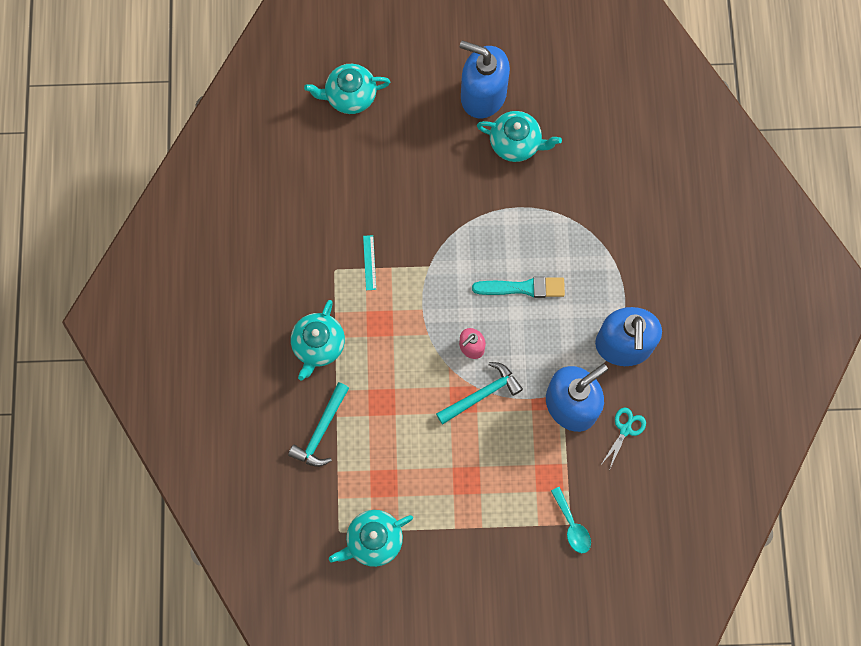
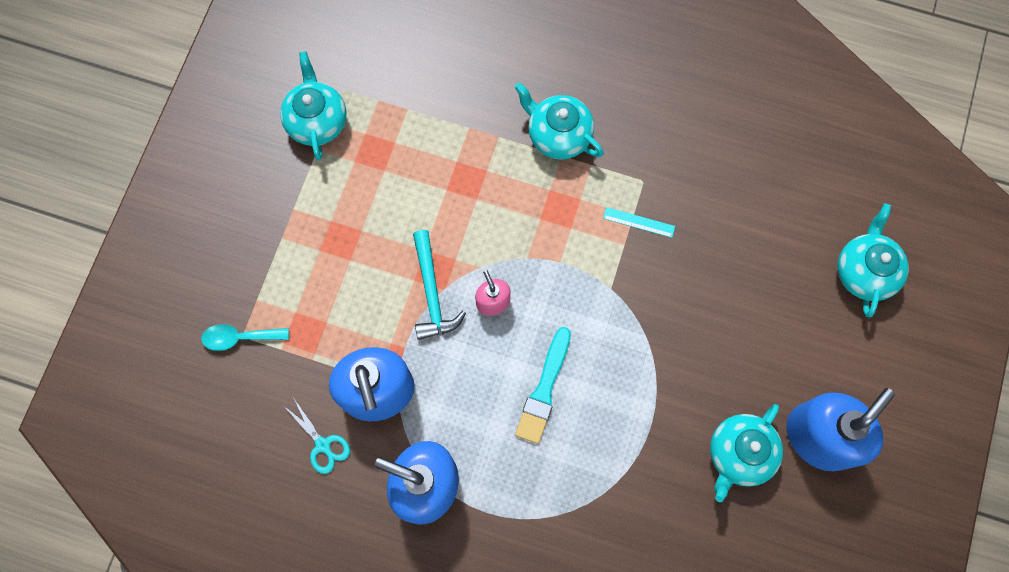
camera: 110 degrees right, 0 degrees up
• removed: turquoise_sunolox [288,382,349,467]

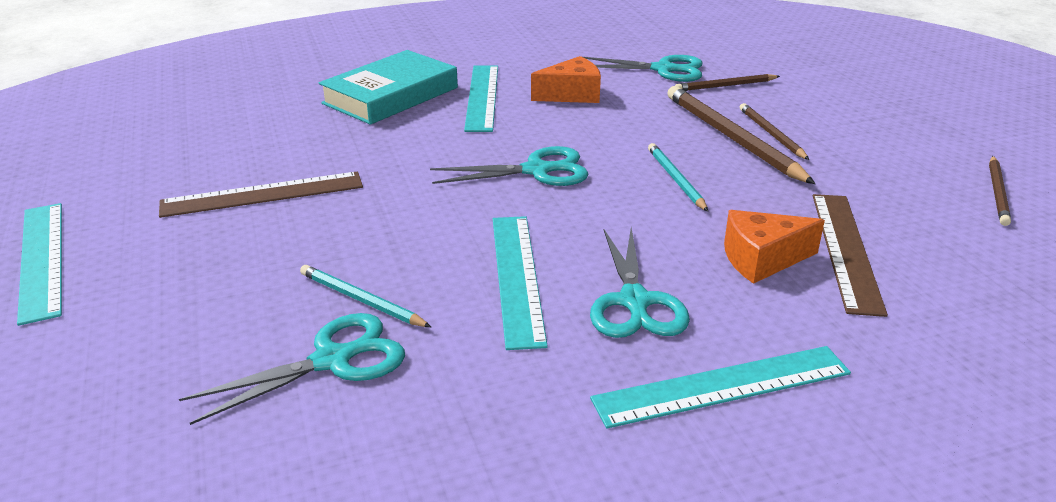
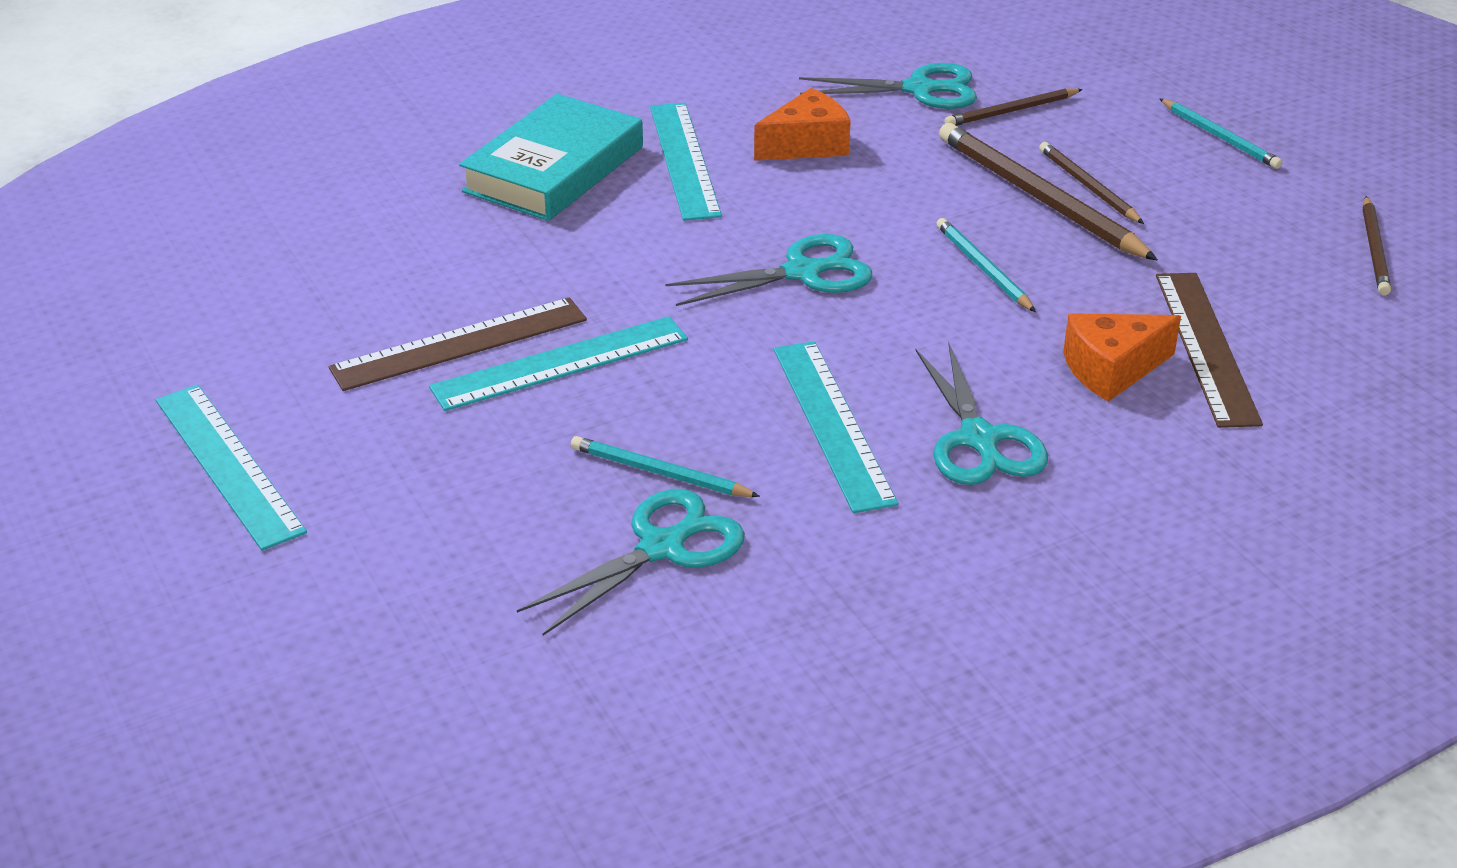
camera: 10 degrees left, 5 degrees up
• moved: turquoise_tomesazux [590,346,851,429] to [429,316,688,411]
• added: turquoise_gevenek [1159,98,1283,169]

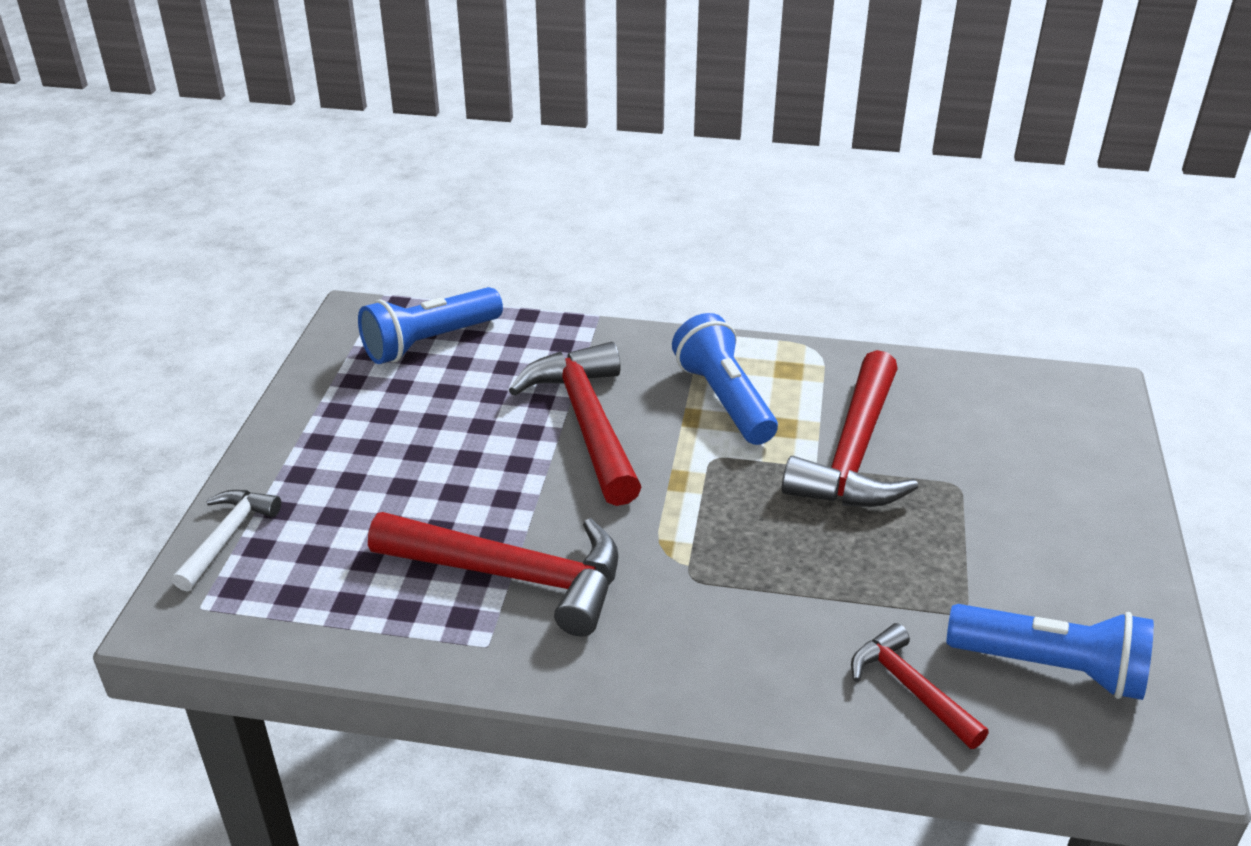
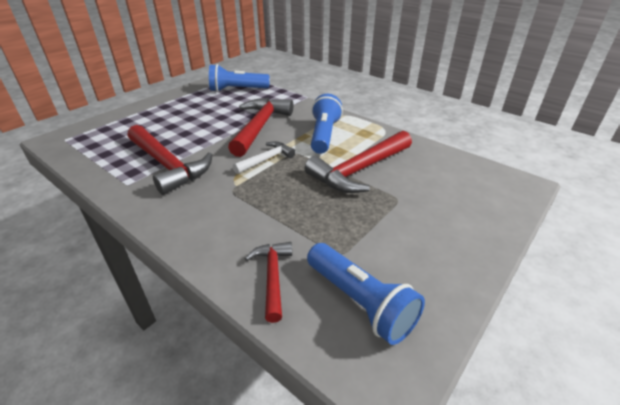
camera: 30 degrees right, 0 degrees up
• moved: white_sunolox [172,490,281,592] to [233,141,295,174]

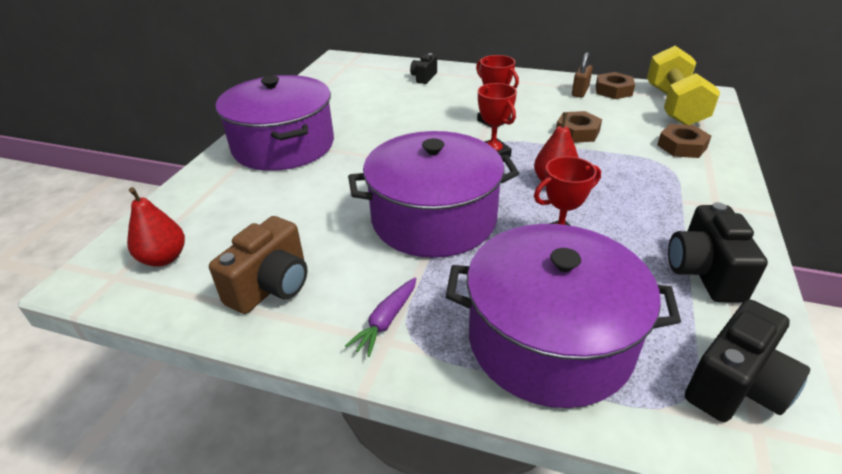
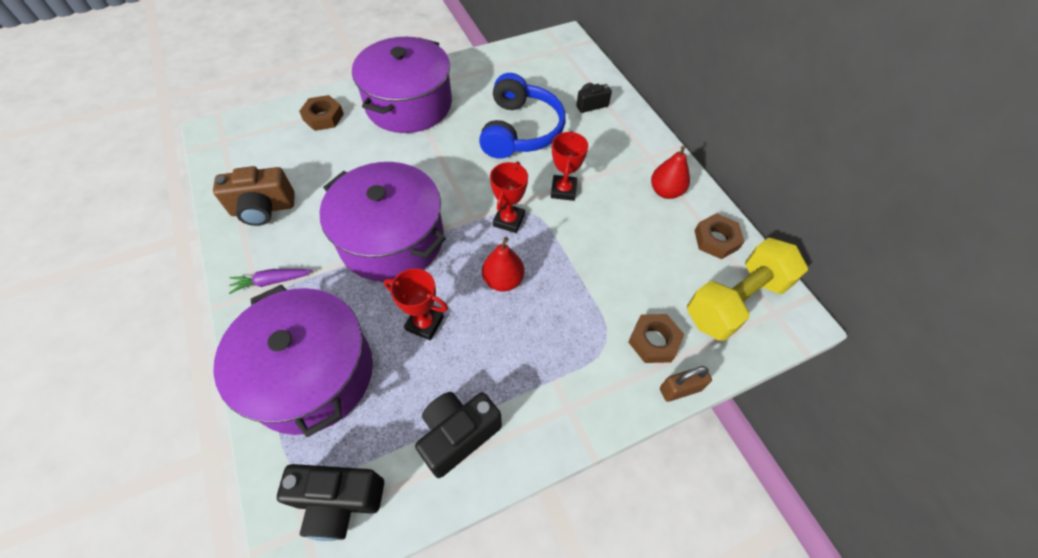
camera: 45 degrees right, 20 degrees up
• moved: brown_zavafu [572,52,593,98] to [660,366,712,402]
• moved: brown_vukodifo [556,111,602,143] to [299,95,344,131]
• moved: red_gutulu [127,187,185,267] to [651,146,690,199]
• added: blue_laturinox [479,73,566,159]

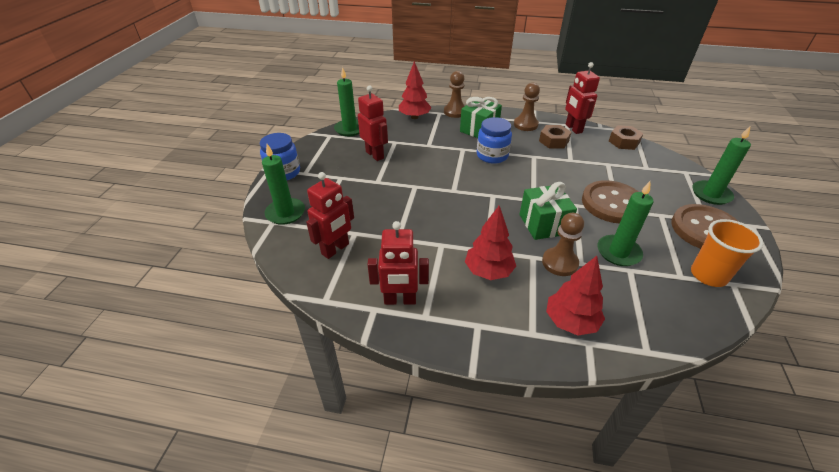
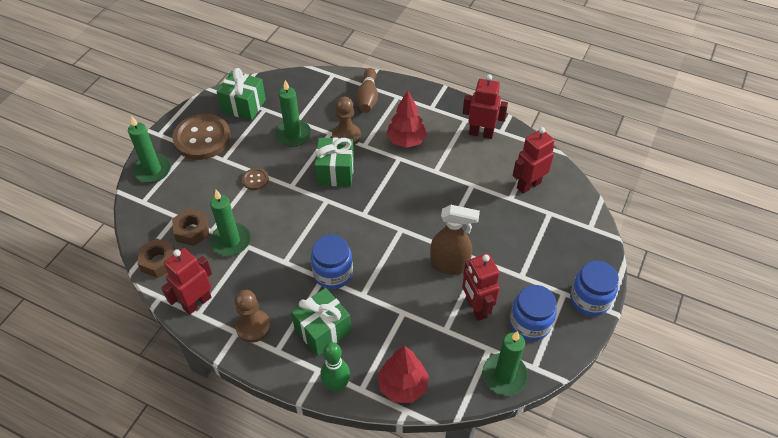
camera: 165 degrees left, 10 degrees up
• turned: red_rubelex [565,62,600,134] = [161,248,212,315] 135 degrees counterclockwise
• replaced: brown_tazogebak [444,71,465,118] to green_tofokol [320,342,350,392]
• moved: brown_vukodifo [539,125,571,149] to [172,209,209,246]
• moved: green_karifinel [262,144,305,225] to [210,190,251,256]
• resized: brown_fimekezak [582,180,639,223] = [242,168,269,190] x0.45
• replaced: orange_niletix [691,219,763,287] to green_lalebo [217,68,266,121]
• replaced: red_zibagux [546,256,605,336] to brown_tofokol [356,68,378,113]
• added: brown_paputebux [430,205,480,275]
• added: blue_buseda [510,285,557,341]

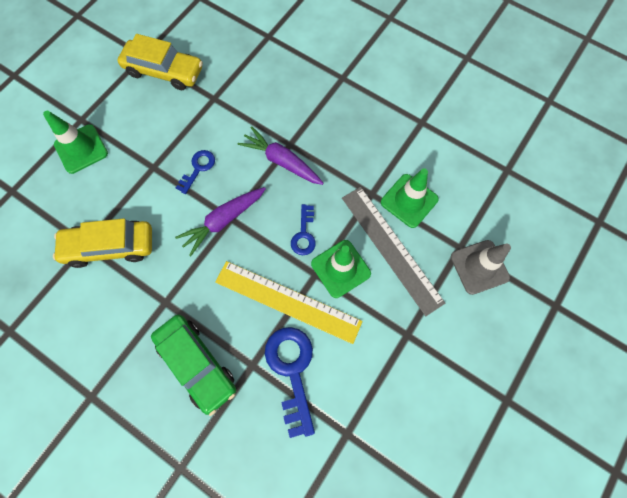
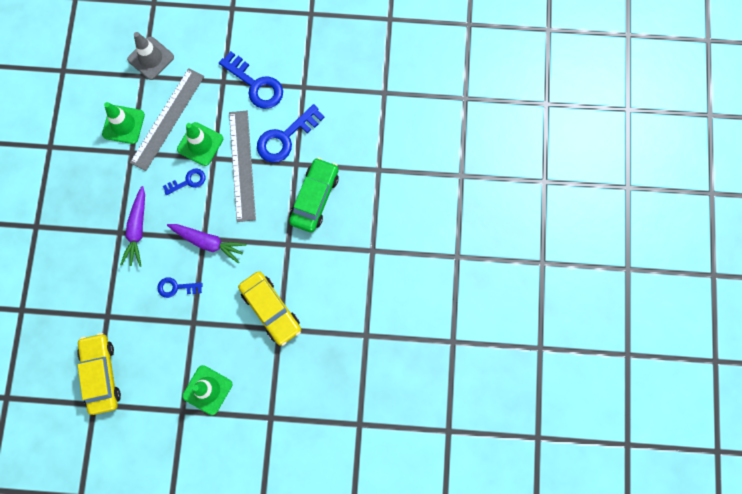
camera: 120 degrees left, 5 degrees up
• recoloured: yellow_tomesazux [215,261,363,344] to grey_tomesazux [229,111,256,222]
• added: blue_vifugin [219,51,283,109]

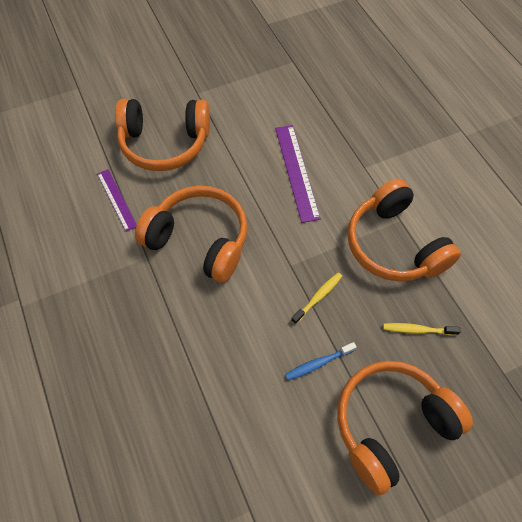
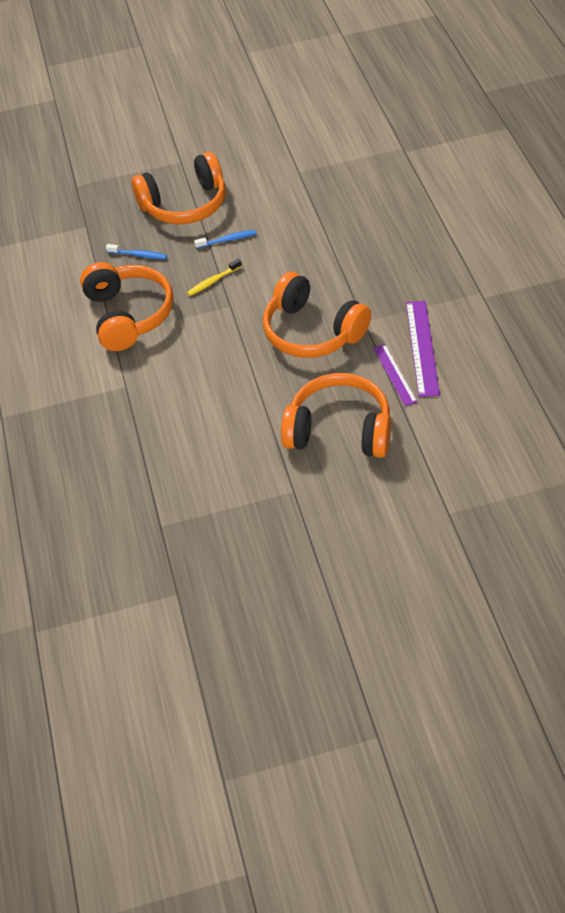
camera: 165 degrees left, 10 degrees down
• moved: purple_tomesazux [275,125,321,223] to [406,301,440,397]
• recoloured: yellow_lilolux [383,323,460,336] to blue_lilolux [106,244,167,259]

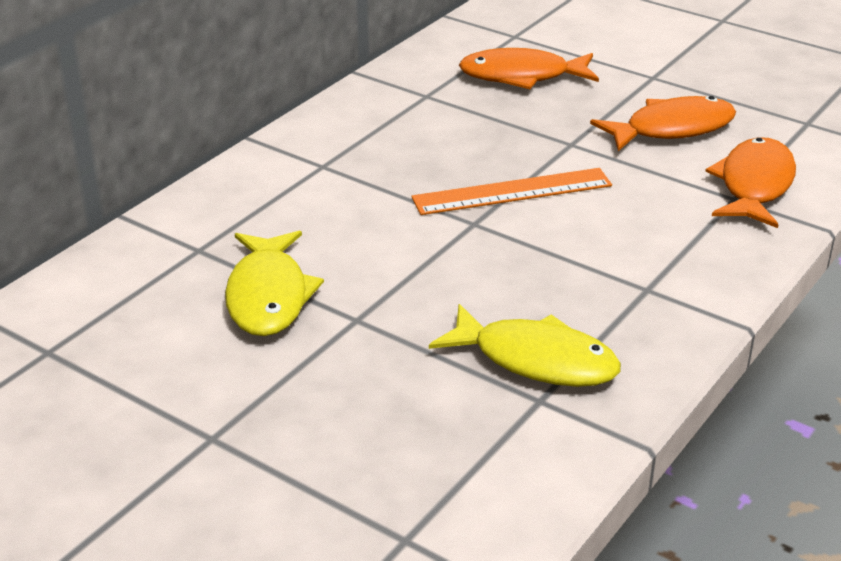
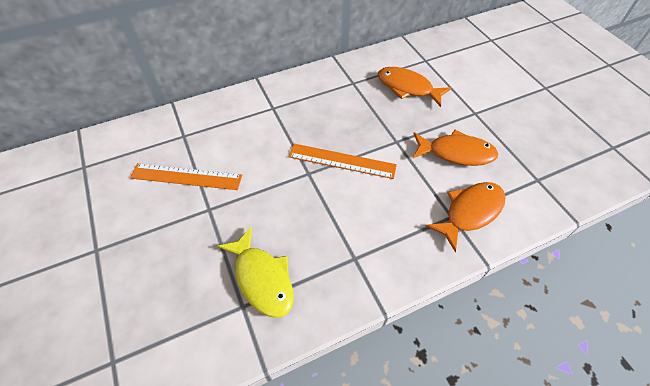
camera: 30 degrees right, 20 degrees up
• replaced: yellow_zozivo [225,230,324,336] to orange_tomesazux [130,163,242,190]

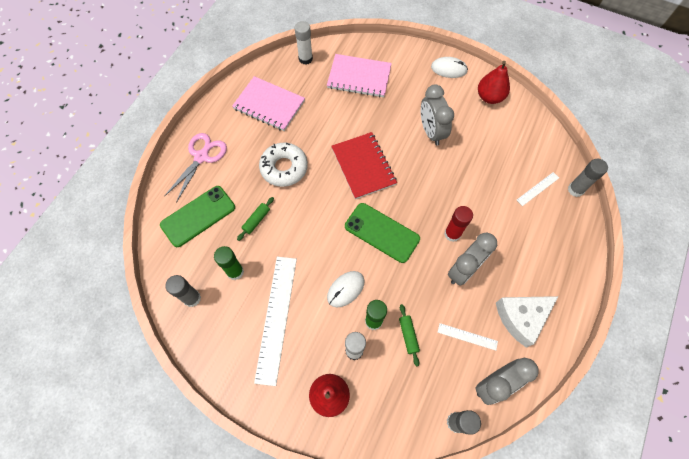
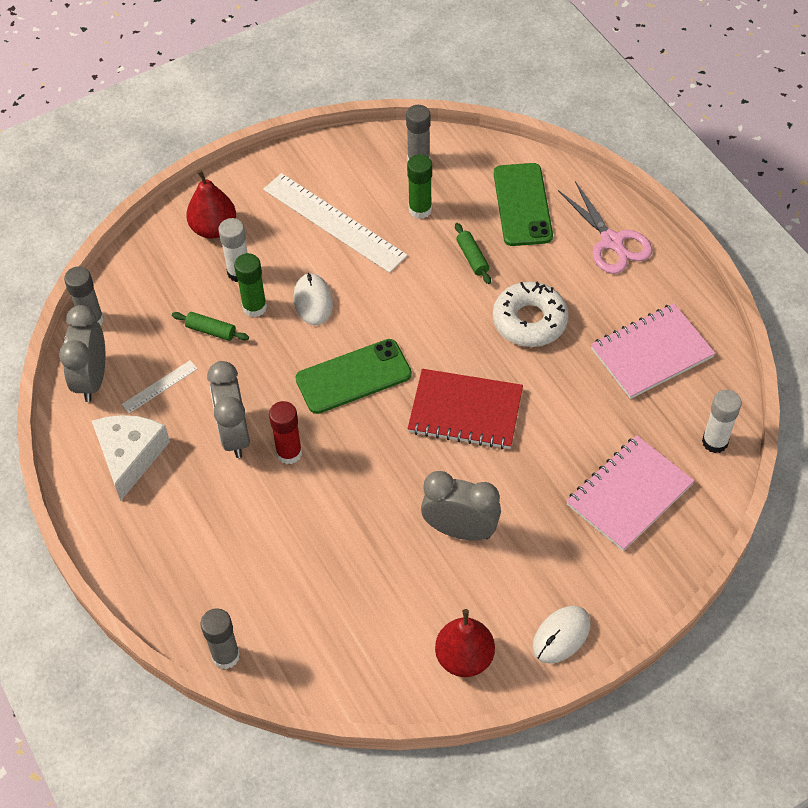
camera: 125 degrees right, 10 degrees down
• removed: white_tomesazux [517,172,559,206]

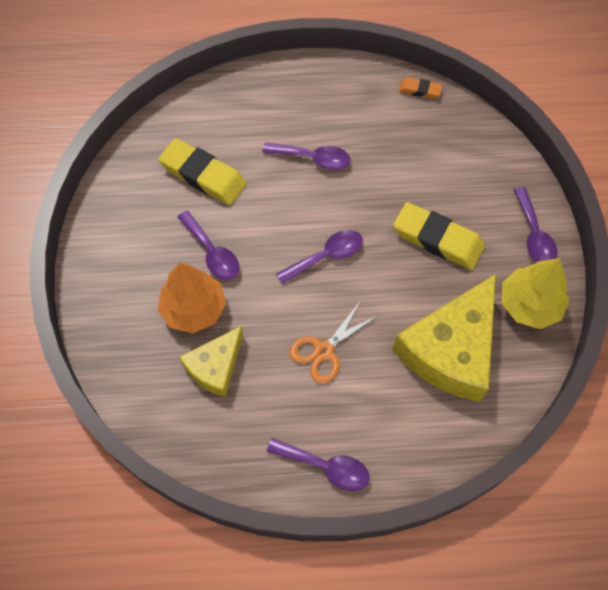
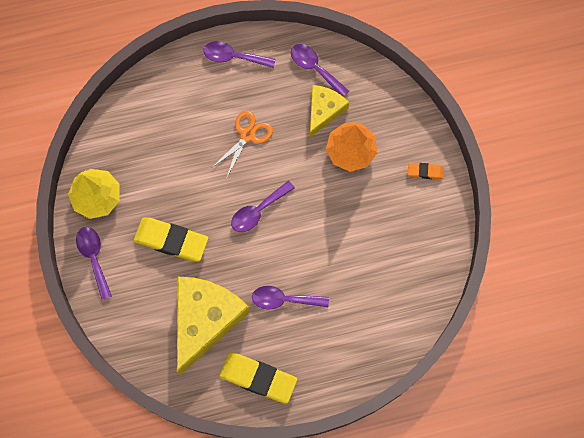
camera: 170 degrees right, 10 degrees up
• moved: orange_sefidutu [398,77,442,99] to [408,163,444,179]
• moved: yellow_sefidutu [158,138,247,205] to [219,352,297,404]
• moved: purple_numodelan [177,211,239,280] to [291,44,349,97]
• moved: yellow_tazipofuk [393,274,496,402] to [177,277,250,375]

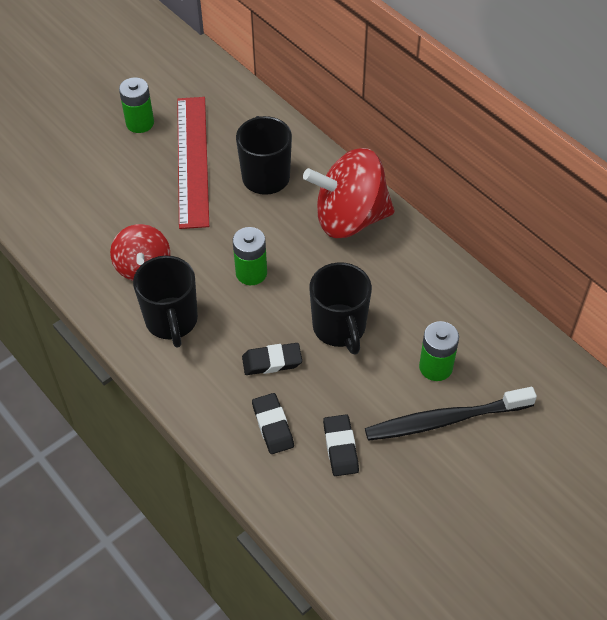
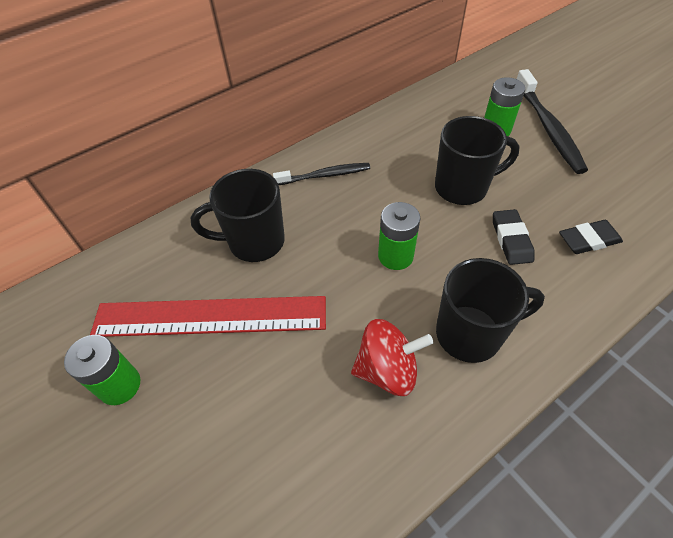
camera: 85 degrees left, 0 degrees up
• replaced: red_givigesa [303,148,395,238] to black_lilolux [273,163,370,185]
• removed: black_sefidutu [323,414,359,476]

